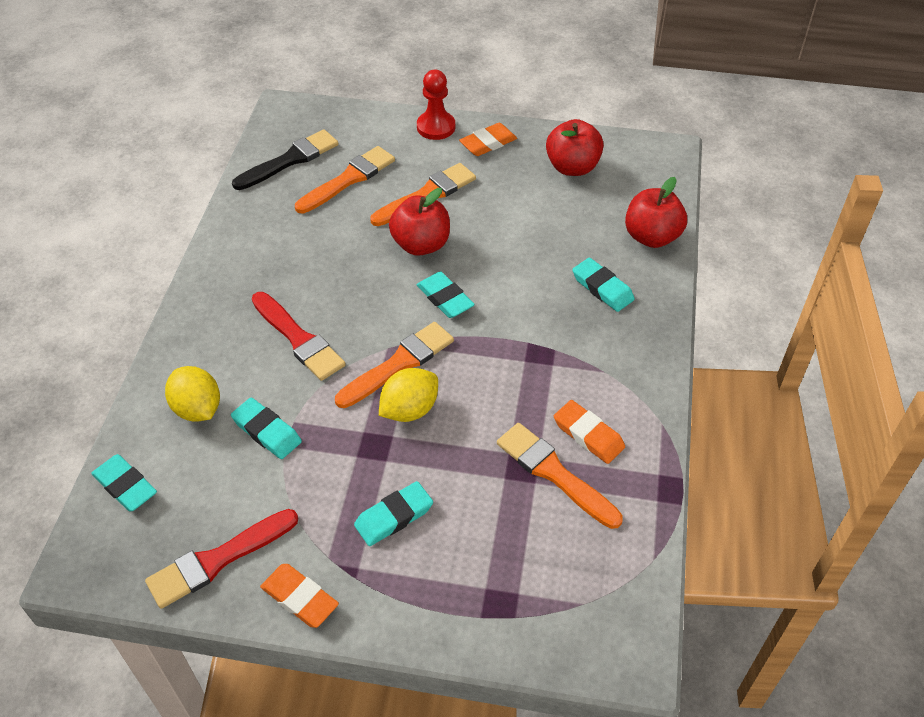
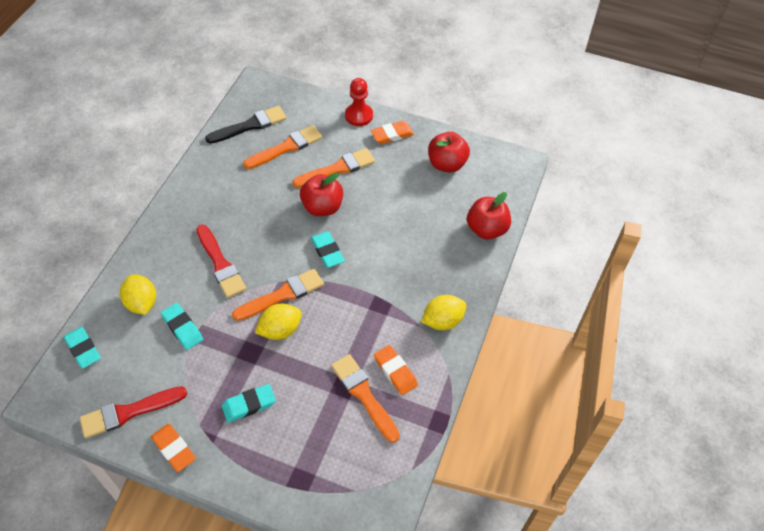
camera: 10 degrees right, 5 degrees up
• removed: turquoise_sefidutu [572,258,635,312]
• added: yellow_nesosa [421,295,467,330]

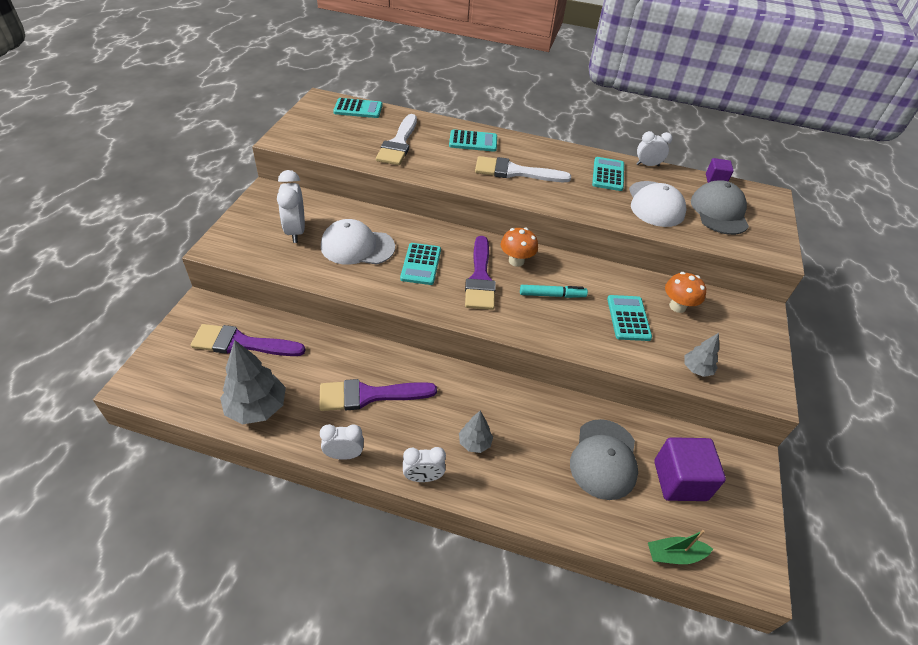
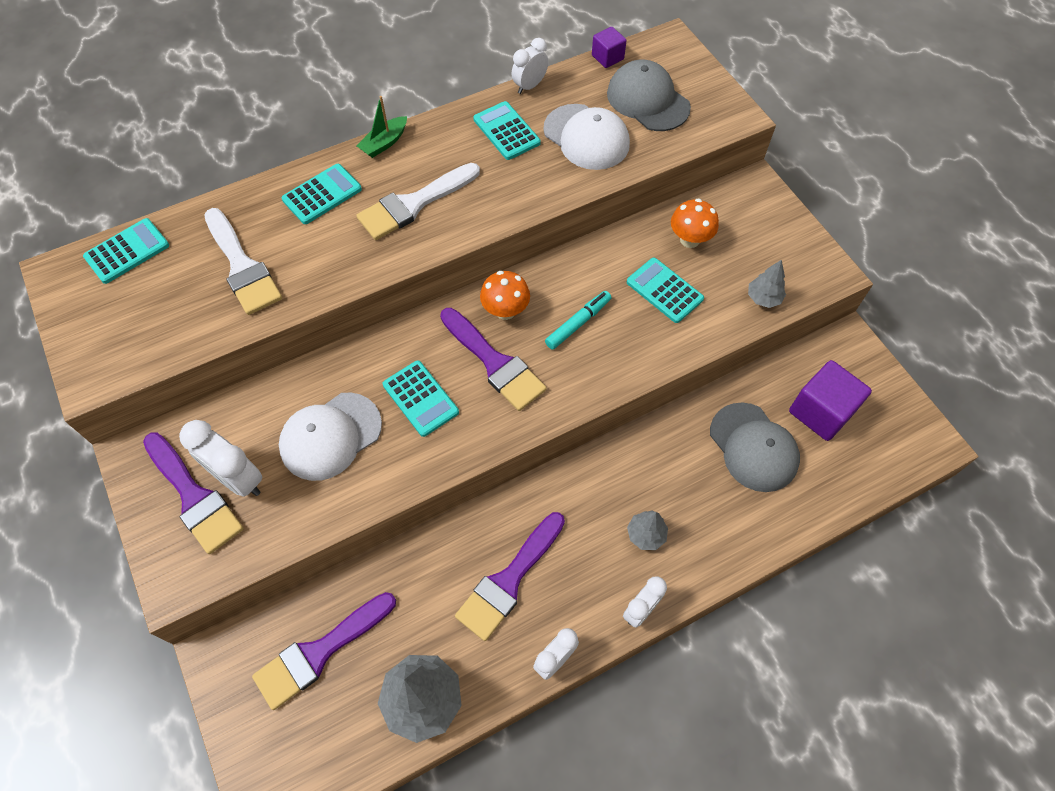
camera: 40 degrees left, 15 degrees up
• moved: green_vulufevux [648,530,713,564] to [357,96,407,158]
• added: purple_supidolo [143,432,244,554]

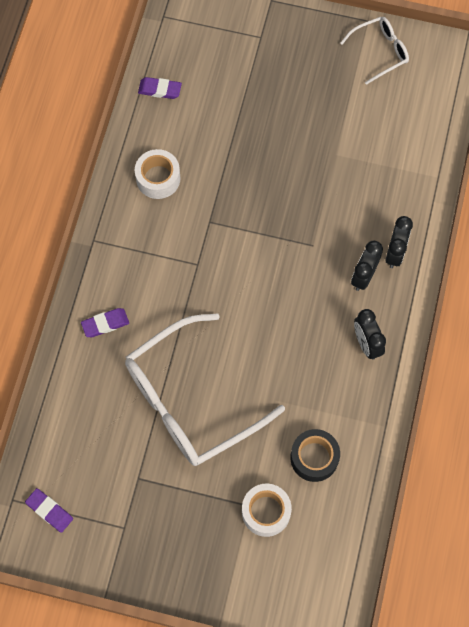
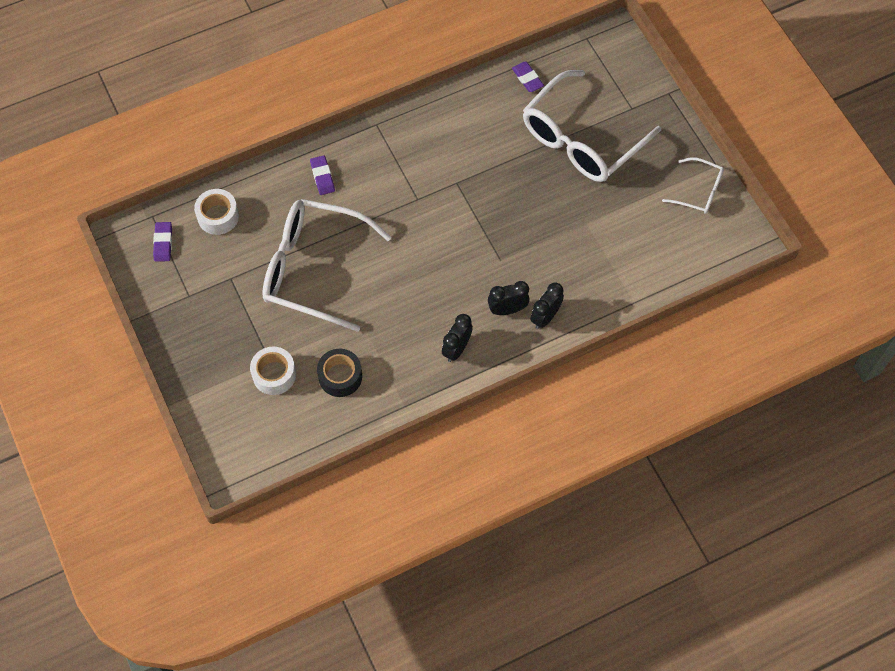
camera: 50 degrees right, 5 degrees down
• moved: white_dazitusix [135,149,180,199] to [194,189,239,235]
• turned: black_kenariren [386,216,413,268] = [530,282,564,329] 150 degrees clockwise
• turned: purple_sefidutu [81,308,129,337] = [310,155,335,195] 45 degrees clockwise
• added: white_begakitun [523,70,661,182]

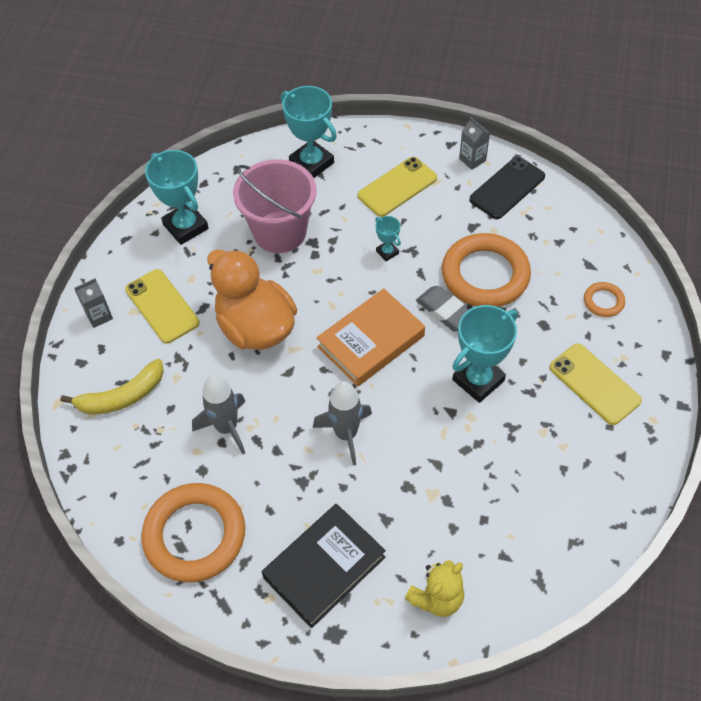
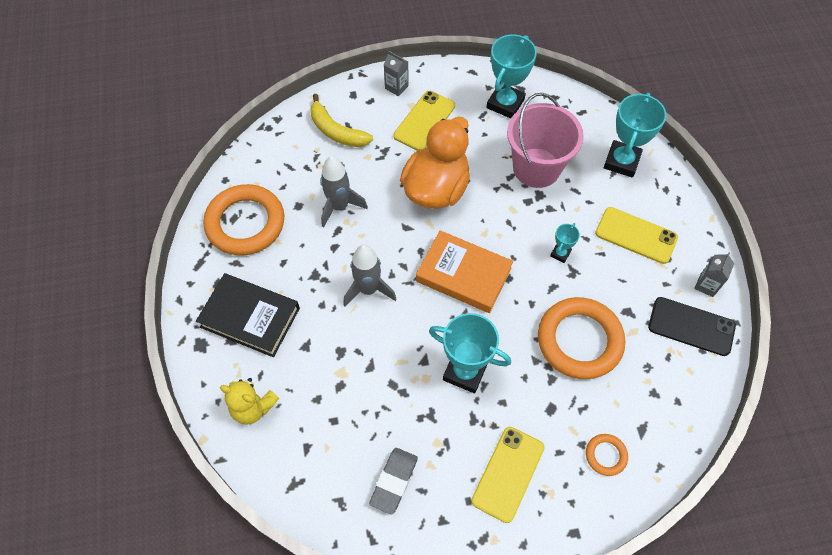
camera: 65 degrees right, 5 degrees up
• moved: grey_sefidutu [416,286,469,331] to [369,448,418,515]

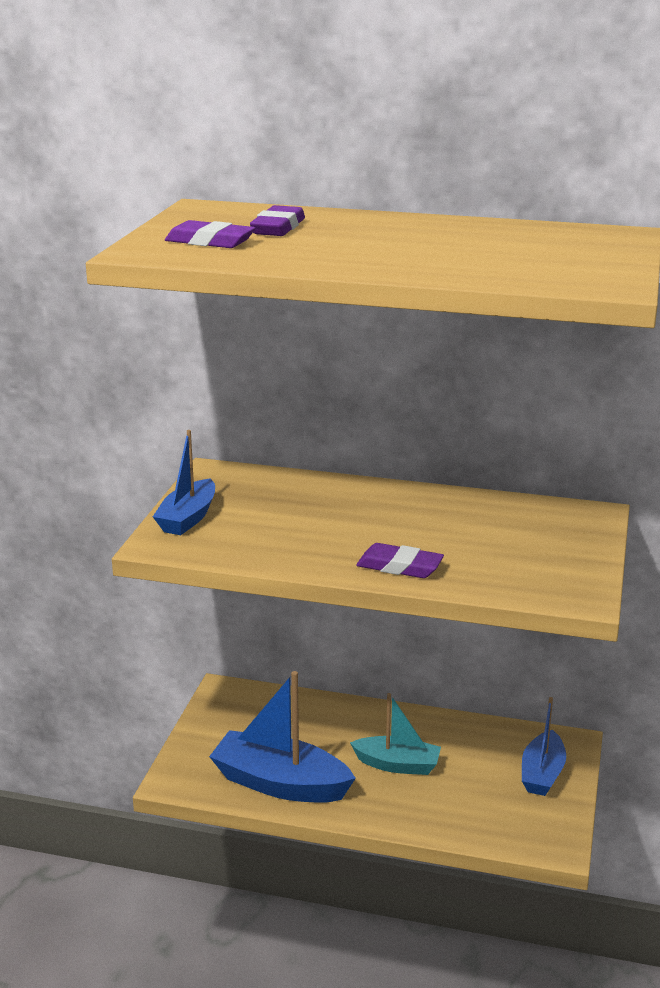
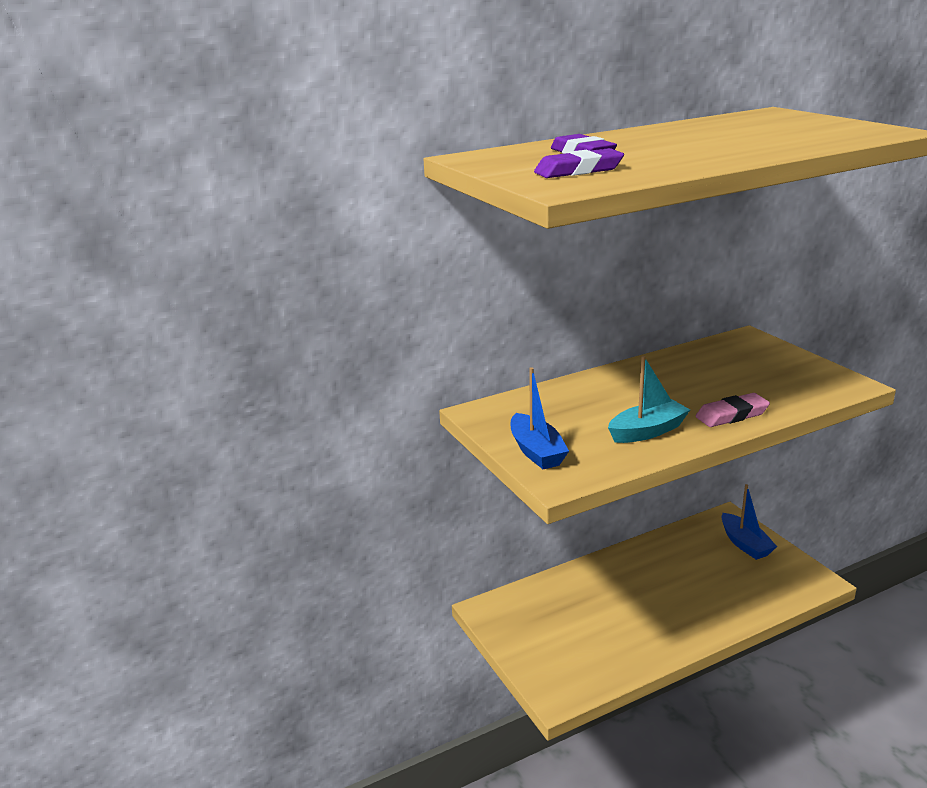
camera: 40 degrees left, 0 degrees up
• recoloured: purple_sefidutu [356,543,444,578] to pink_sefidutu [695,393,770,427]
• removed: blue_vulufevux [209,671,356,803]
• moved: turquoise_vulufevux [350,693,441,775] to [608,356,690,443]

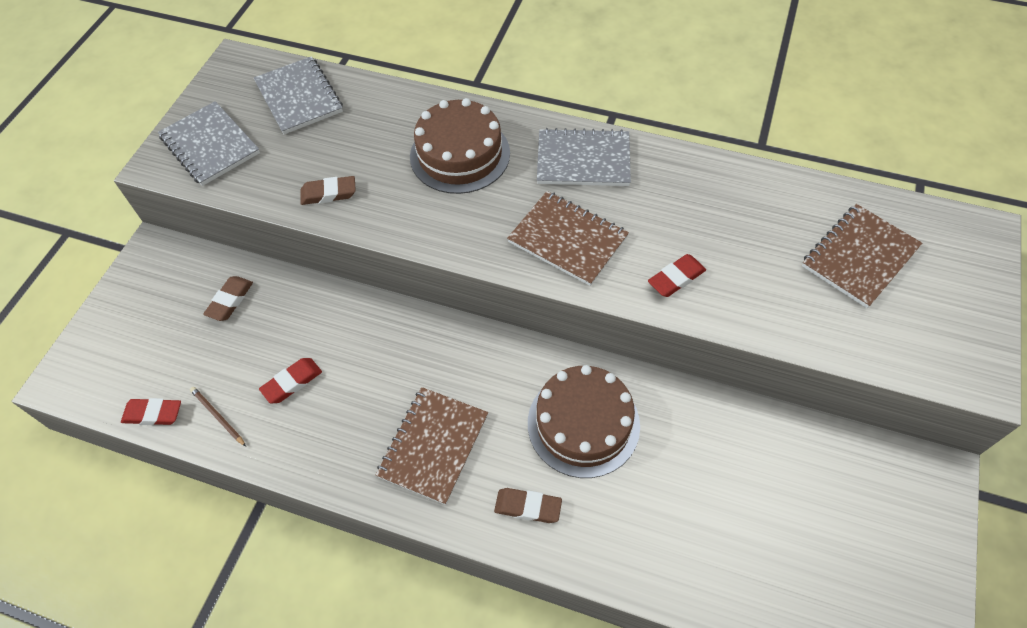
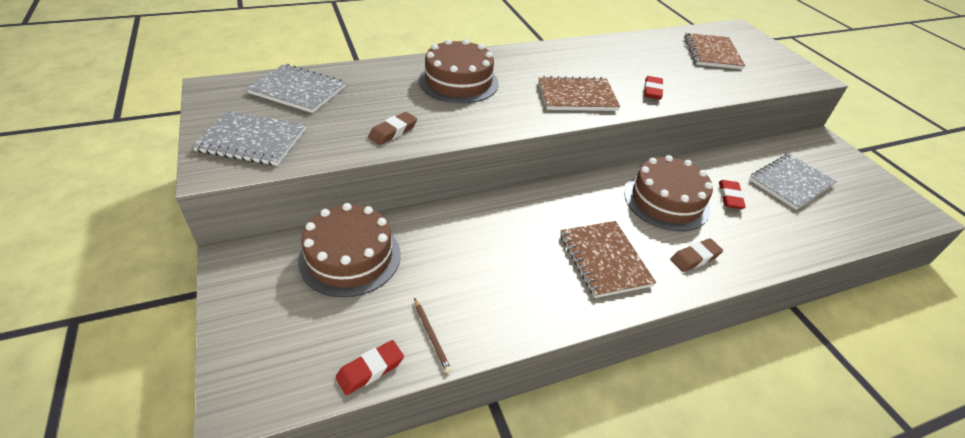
camera: 45 degrees left, 15 degrees down
• moved: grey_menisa [537,128,631,186] to [749,154,837,210]
• replaced: brown_sefidutu [203,276,253,321] to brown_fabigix [298,203,401,297]
• moved: red_sefidutu [259,358,322,404] to [719,180,746,209]
• turned: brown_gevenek [190,387,246,446] = [414,298,452,373] 120 degrees counterclockwise

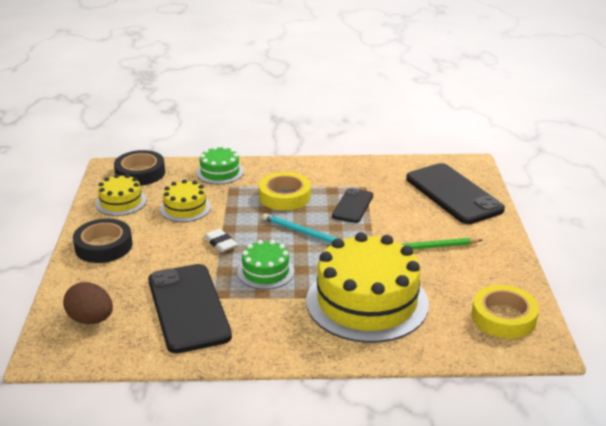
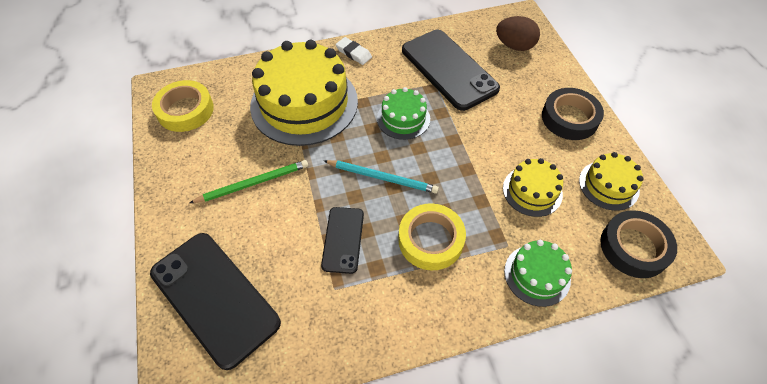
camera: 165 degrees right, 25 degrees up
• moved: white_sefidutu [204,229,238,253] to [336,37,372,65]

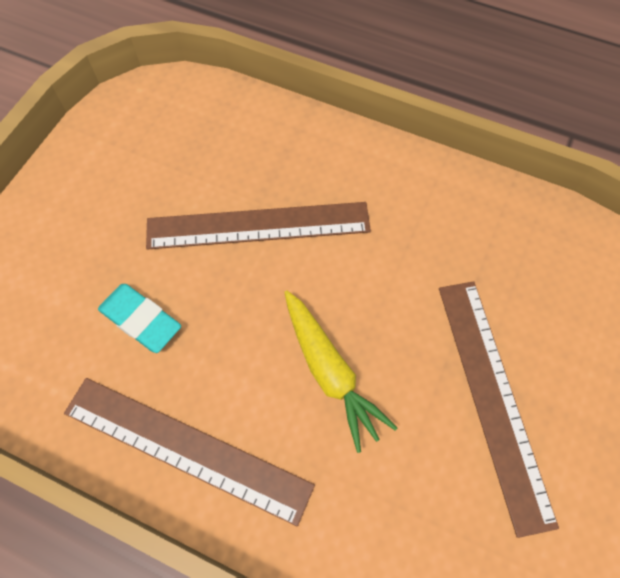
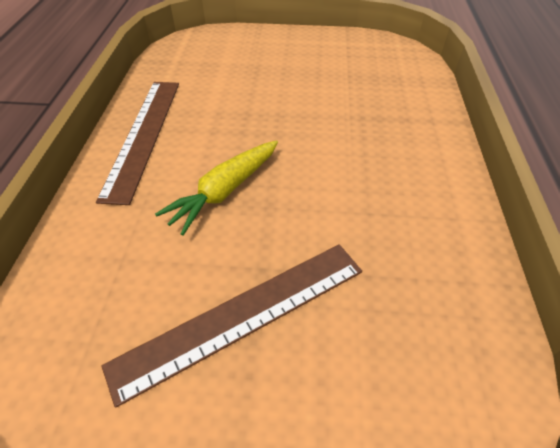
camera: 70 degrees right, 15 degrees down
• removed: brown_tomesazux [146,202,371,249]
• removed: turquoise_sefidutu [98,284,181,353]

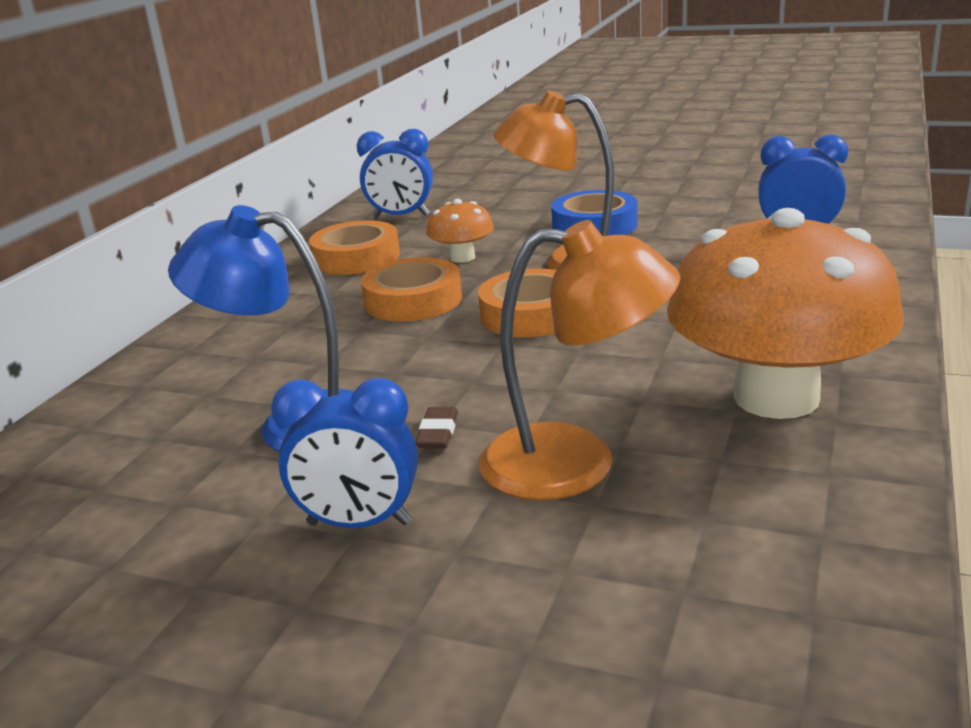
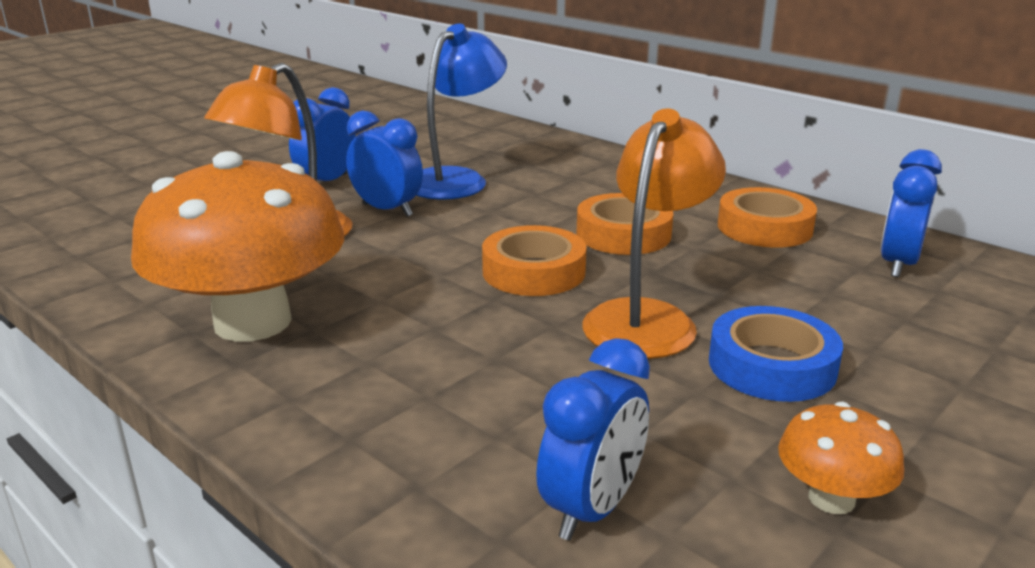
camera: 110 degrees right, 0 degrees up
• moved: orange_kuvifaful [426,199,494,263] to [778,402,904,514]
• replaced: brown_sefidutu [415,407,458,448] to blue_kenariren [346,111,423,217]

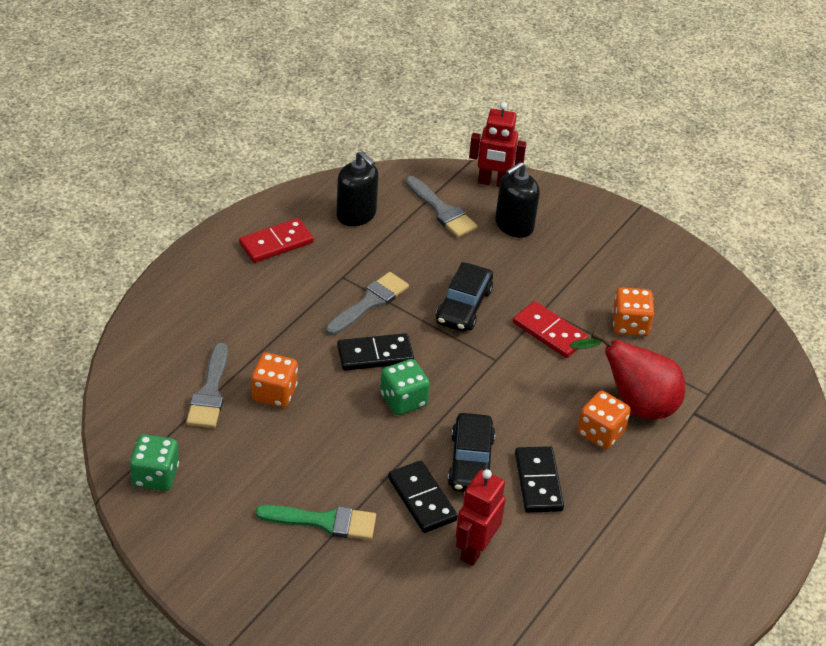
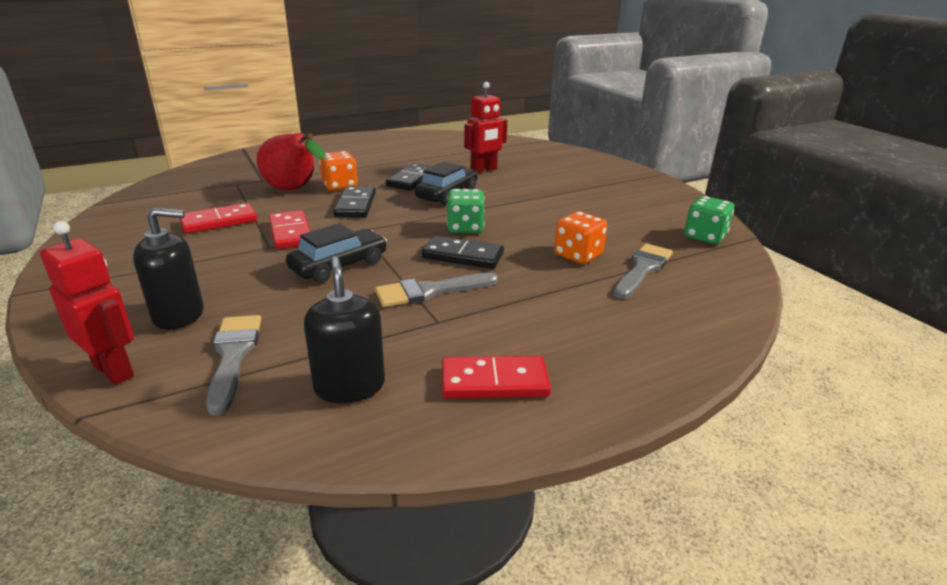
camera: 150 degrees left, 15 degrees down
• replaced: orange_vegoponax [612,287,654,336] to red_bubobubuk [179,203,257,234]
• moved: black_bubobubuk [388,460,458,533] to [334,186,376,217]
• removed: green_supidolo [256,505,376,540]

